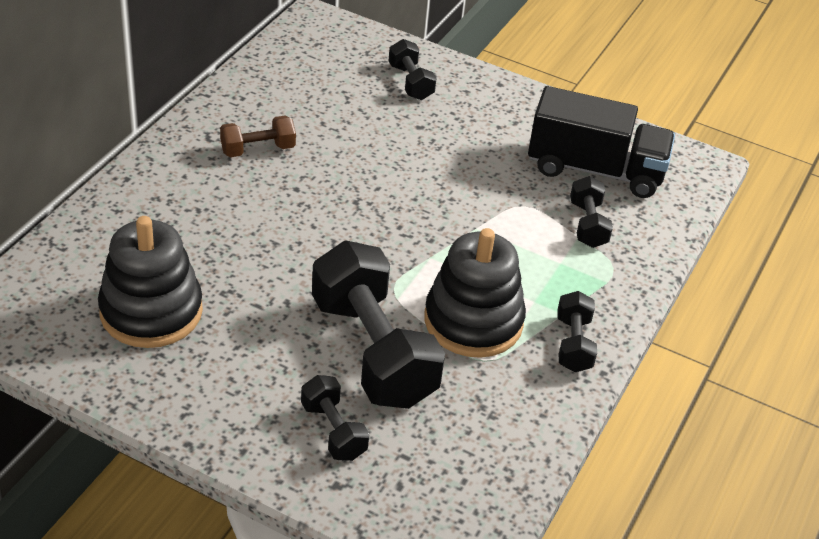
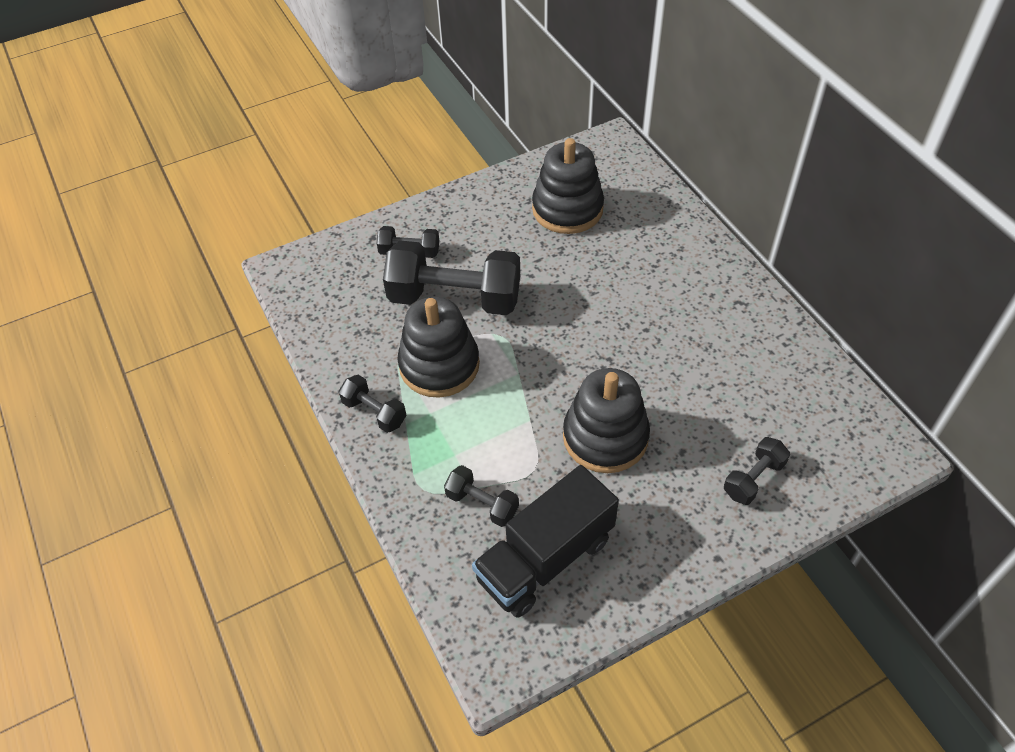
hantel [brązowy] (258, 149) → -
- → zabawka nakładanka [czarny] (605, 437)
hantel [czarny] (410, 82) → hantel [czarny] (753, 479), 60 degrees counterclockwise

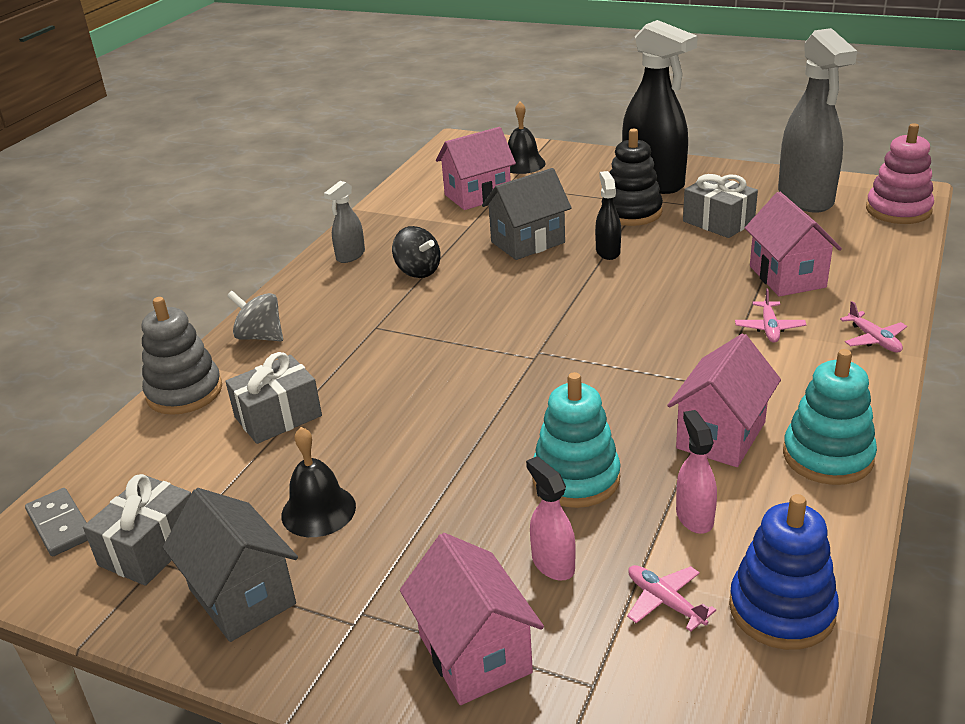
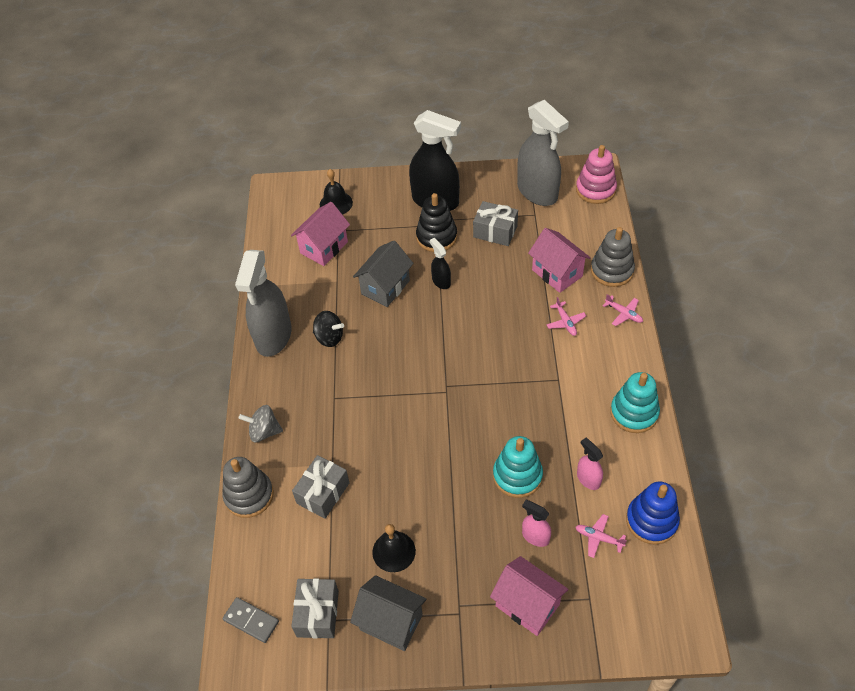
domek [różowy] (721, 435) → -
- → zabawka nakładanka [szary] (612, 270)
spryskiwacz [szary] (350, 256) → spryskiwacz [szary] (273, 336), x2.17

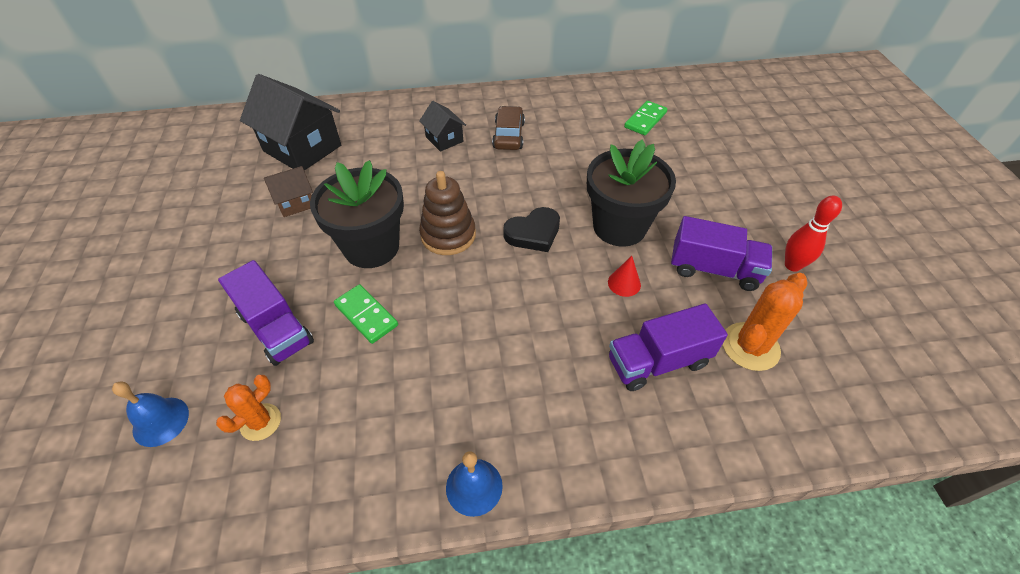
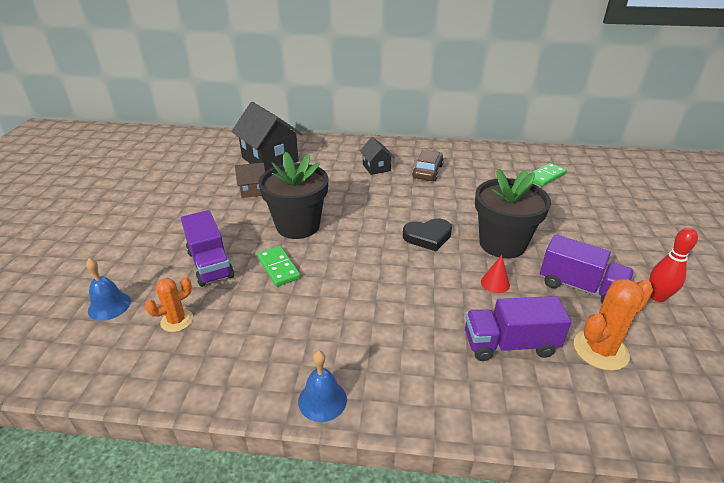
zabawka nakładanka [brązowy] (448, 235) → -

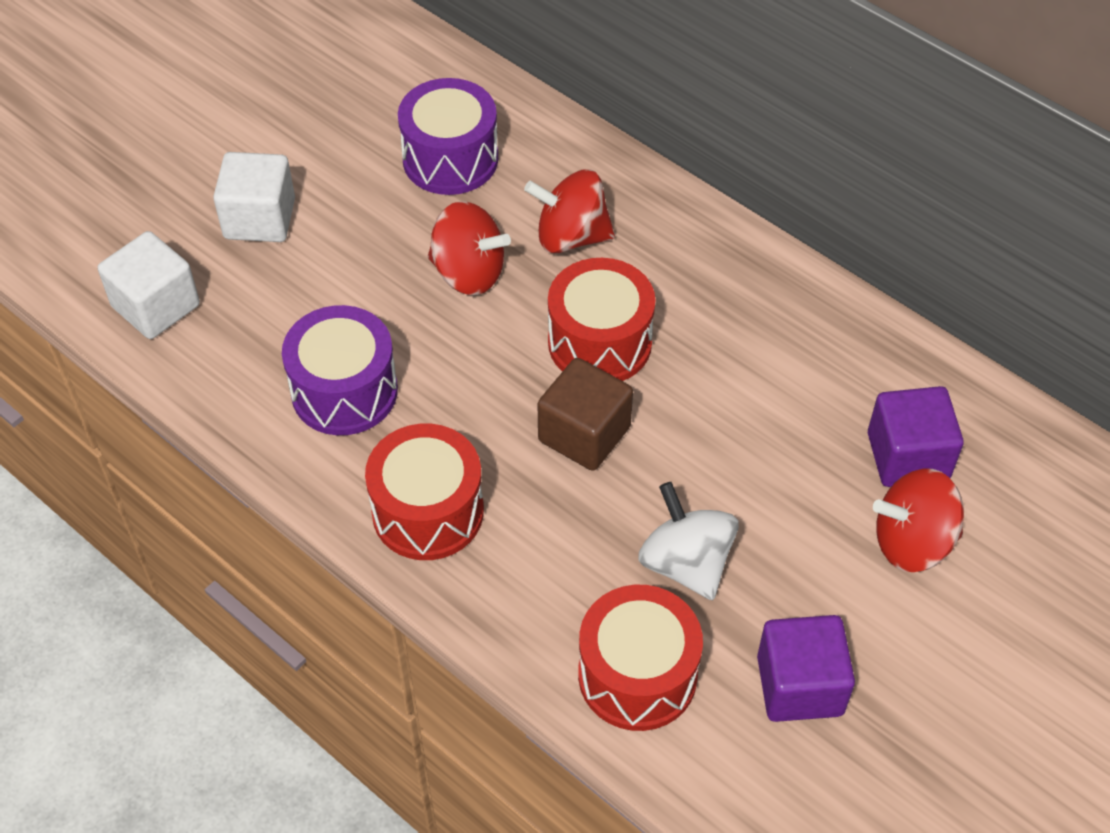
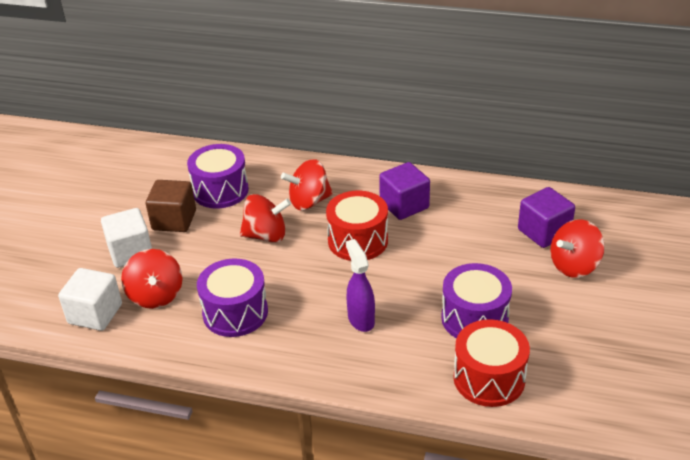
bęben [czerwony] (428, 511) → -
- → bączek [czerwony] (156, 295)
- → spryskiwacz [fioletowy] (361, 319)
sześcian [brązowy] (584, 434) → sześcian [brązowy] (174, 220), shifted
sześcian [fioletowy] (799, 685) → sześcian [fioletowy] (404, 205), shifted
bączek [biały] (686, 563) → bęben [fioletowy] (474, 318)

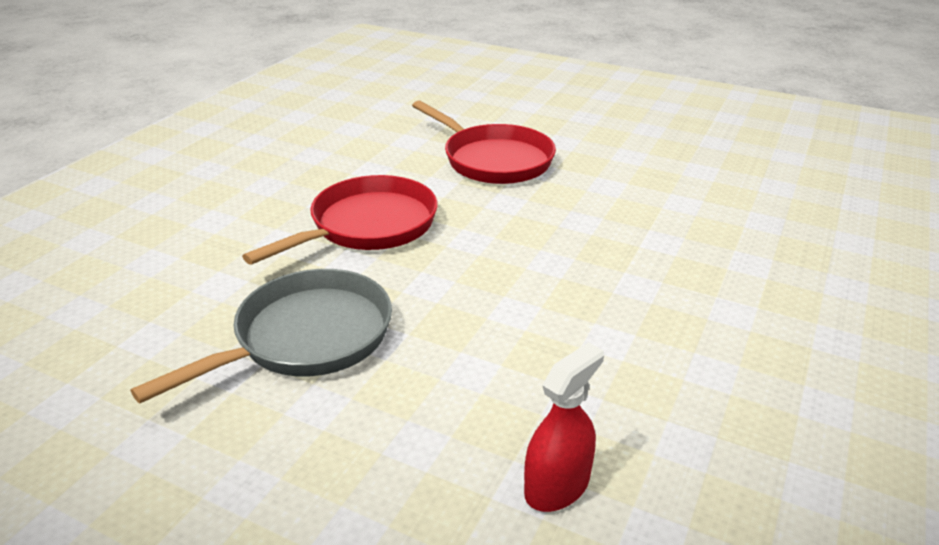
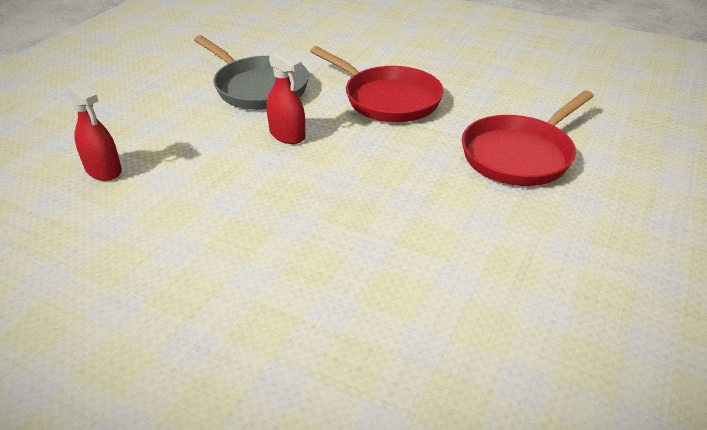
- → spryskiwacz [czerwony] (287, 135)

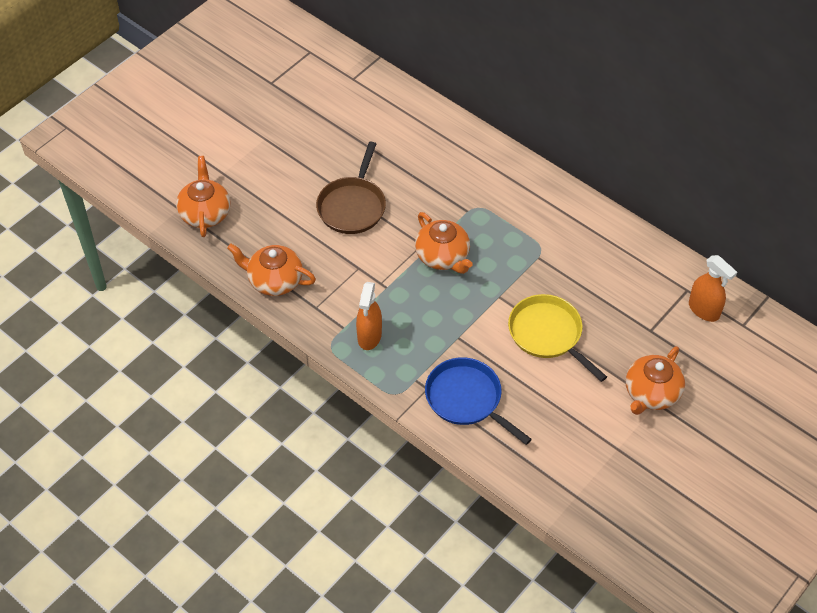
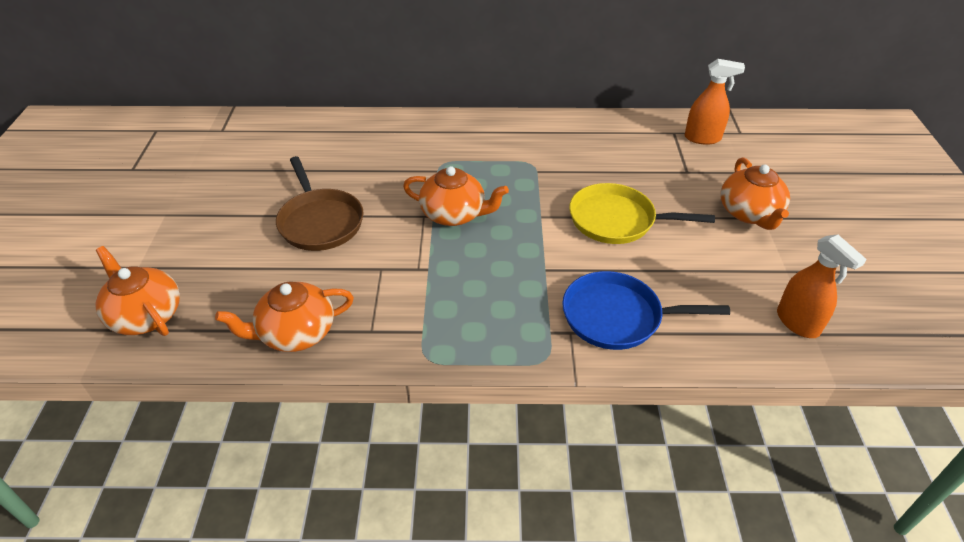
spryskiwacz [pomarańczowy] (369, 336) → spryskiwacz [pomarańczowy] (797, 323), shifted

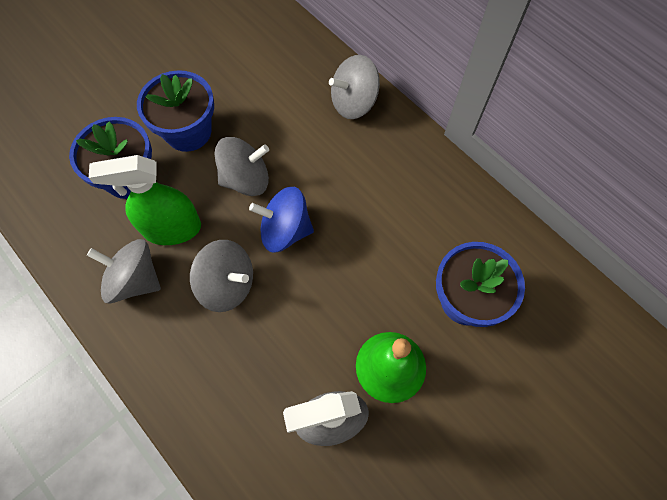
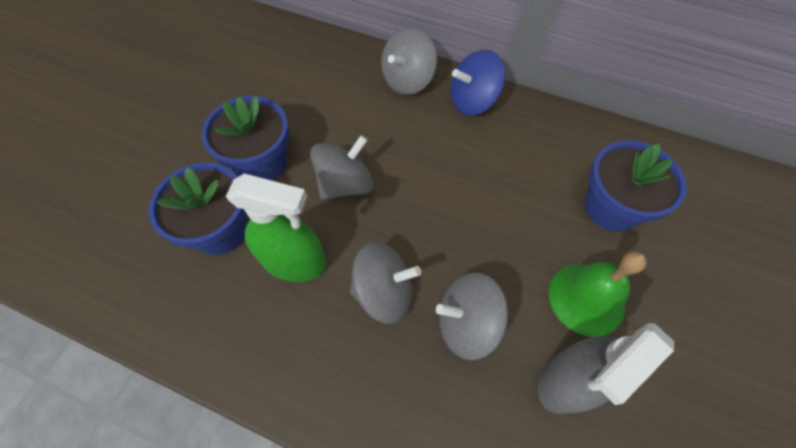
bączek [szary] (135, 280) → bączek [szary] (467, 323), shifted
bączek [niebieski] (285, 230) → bączek [niebieski] (472, 101), shifted
spryskiwacz [zielony] (172, 229) → spryskiwacz [zielony] (294, 262), 135 degrees counterclockwise

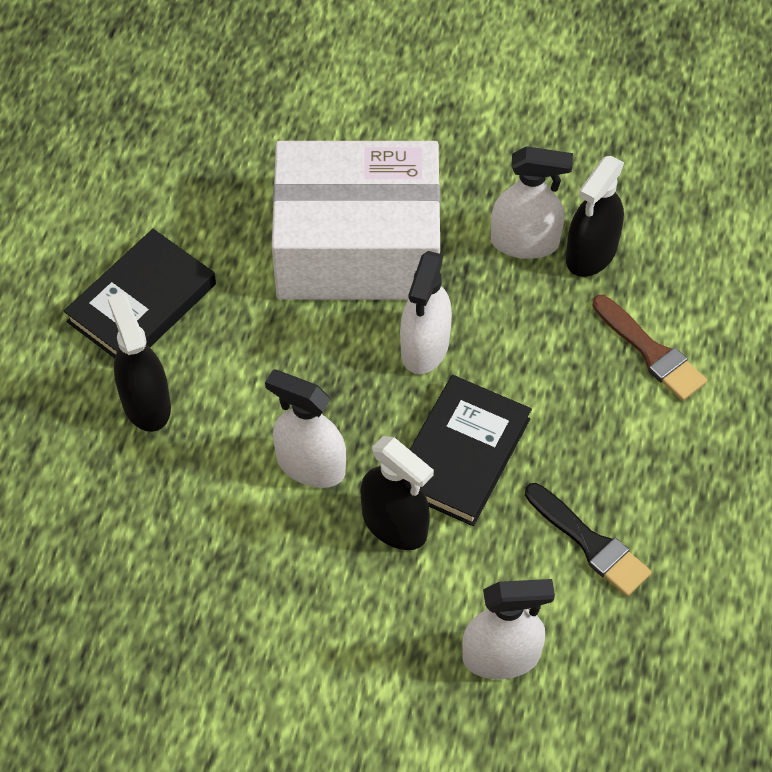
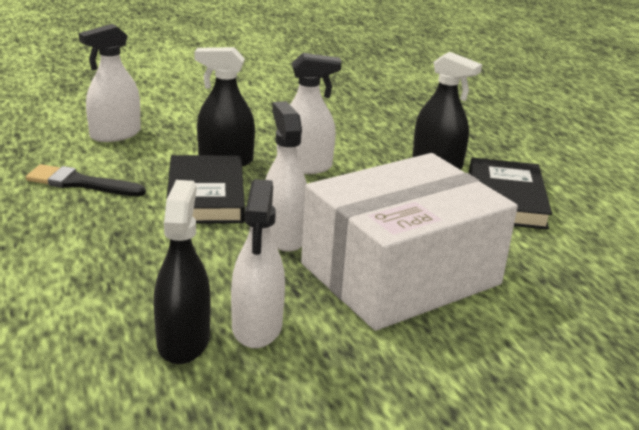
pędzel [brązowy] (651, 352) → -
spryskiwacz [biały] (525, 242) → spryskiwacz [biały] (257, 327), 60 degrees counterclockwise

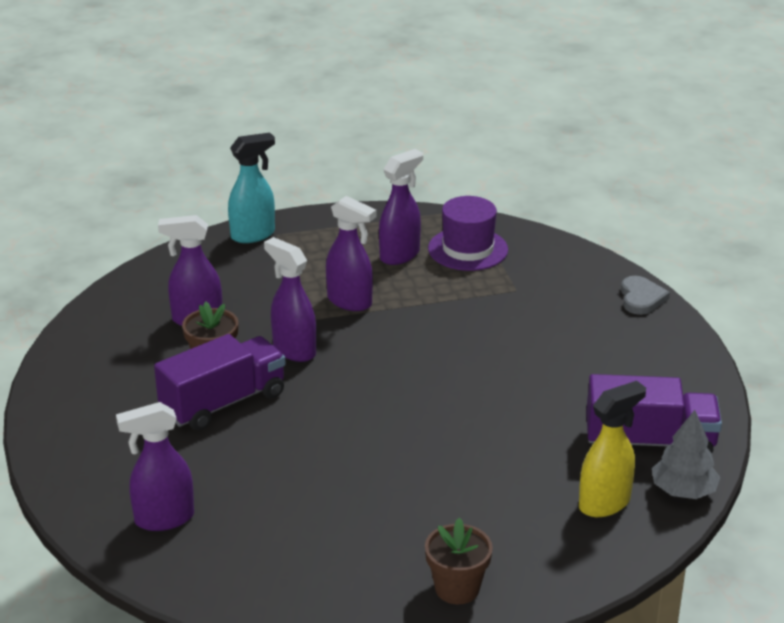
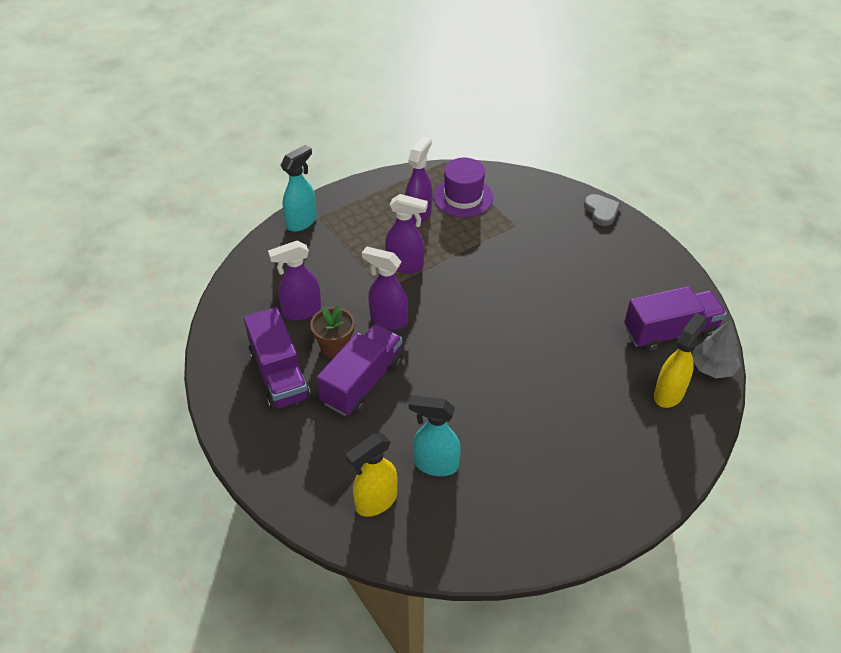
doniczka [brązowy] (457, 588) → -
- → ciężarówka [fioletowy] (279, 375)
- → spryskiwacz [turkusowy] (435, 464)
spryskiwacz [fioletowy] (163, 519) → spryskiwacz [żółty] (375, 502)

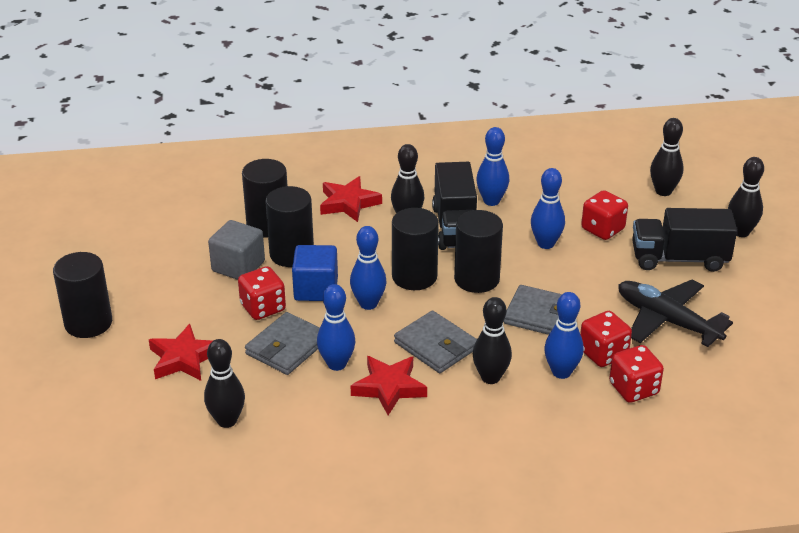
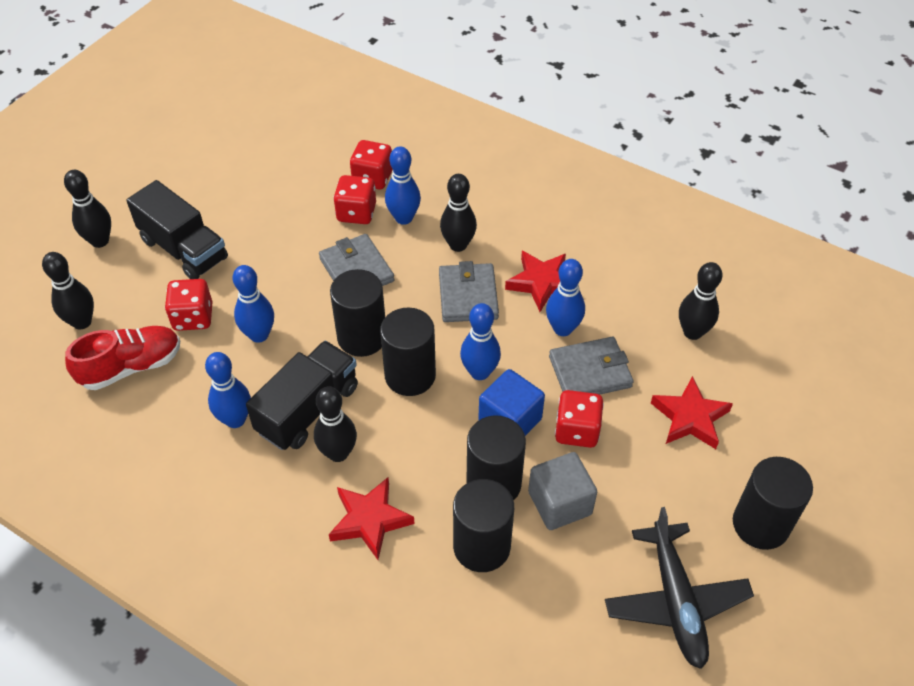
- → but [czerwony] (131, 367)
samolot [czarny] (666, 321) → samolot [czarny] (676, 601), shifted

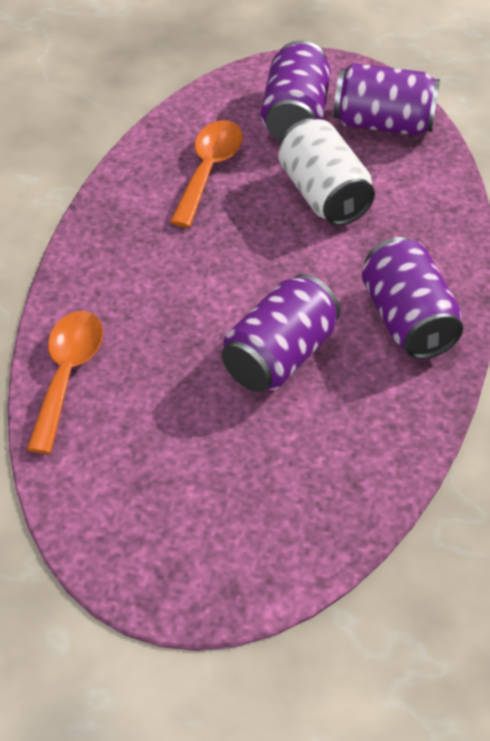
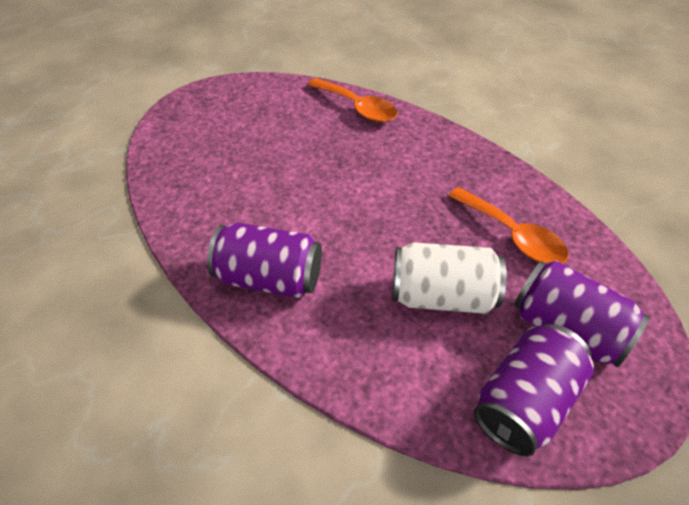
puszka [fioletowy] (280, 356) → -

